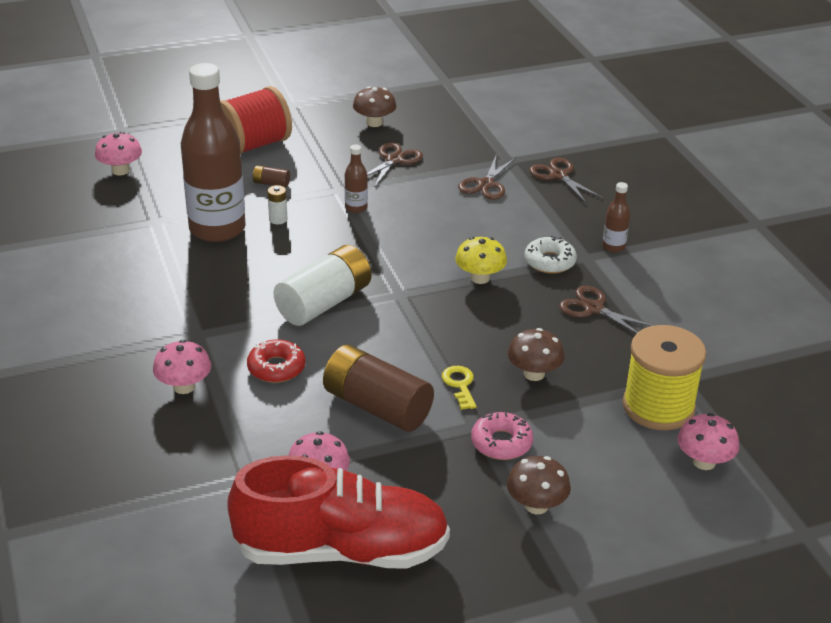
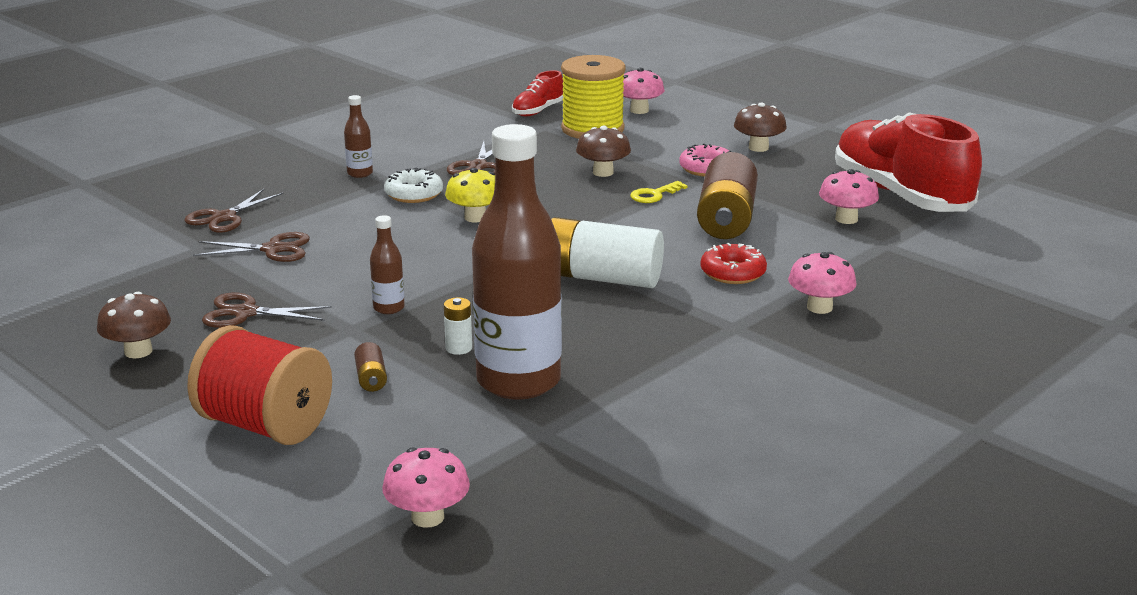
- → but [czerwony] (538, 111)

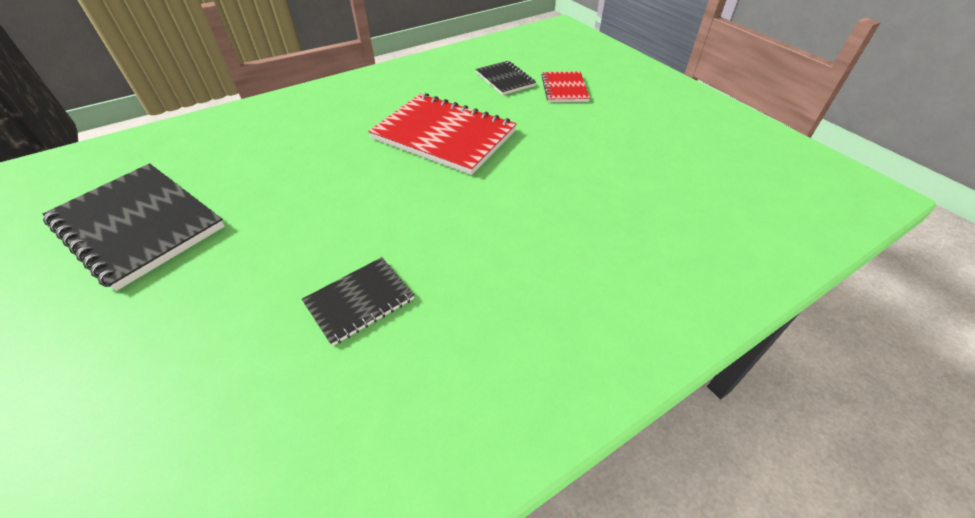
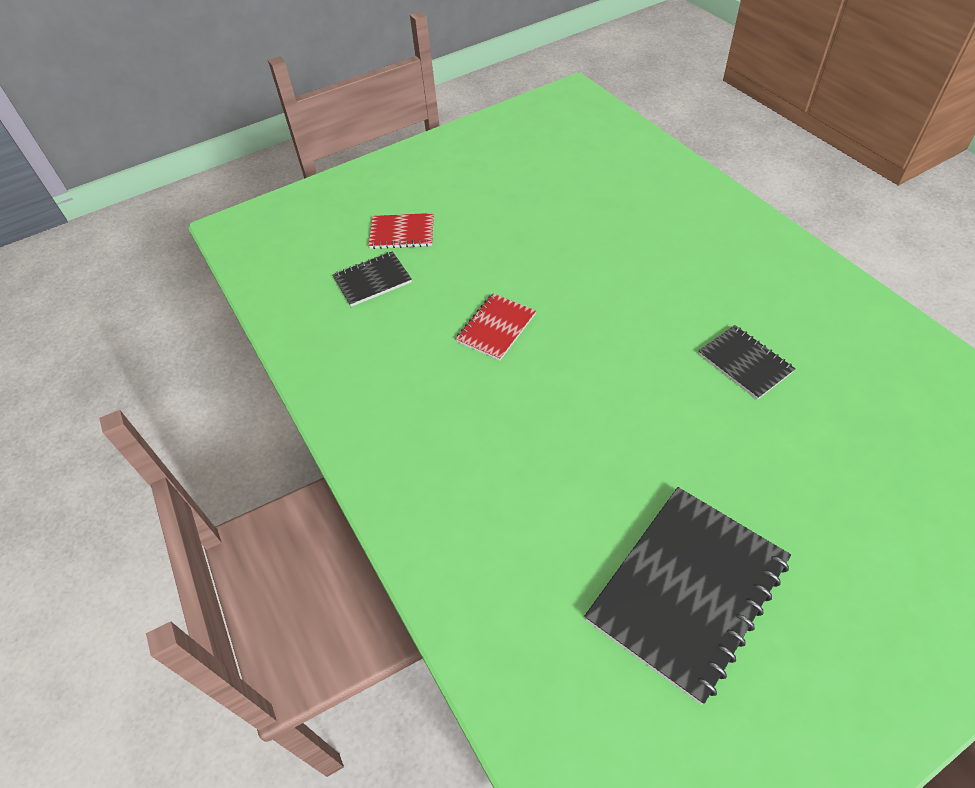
zeszyt [czerwony] (444, 135) → zeszyt [czerwony] (496, 328), x0.53

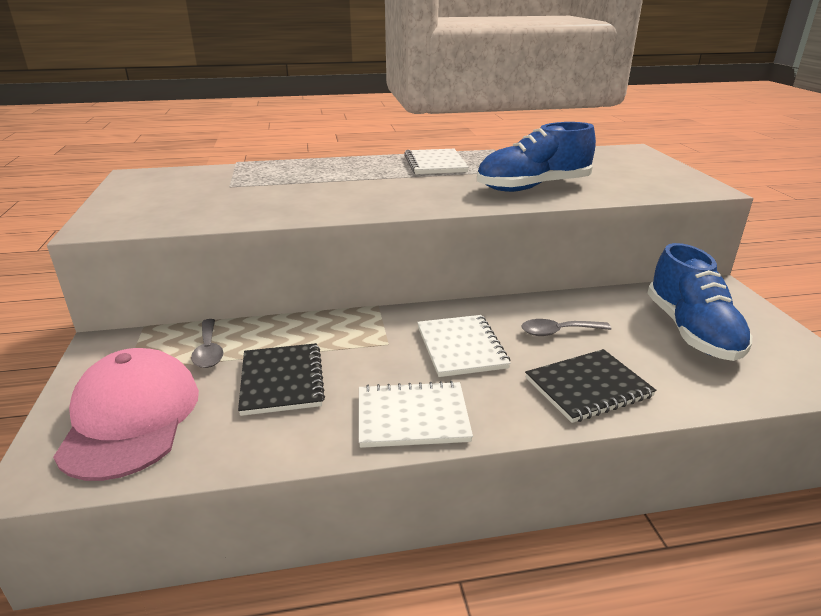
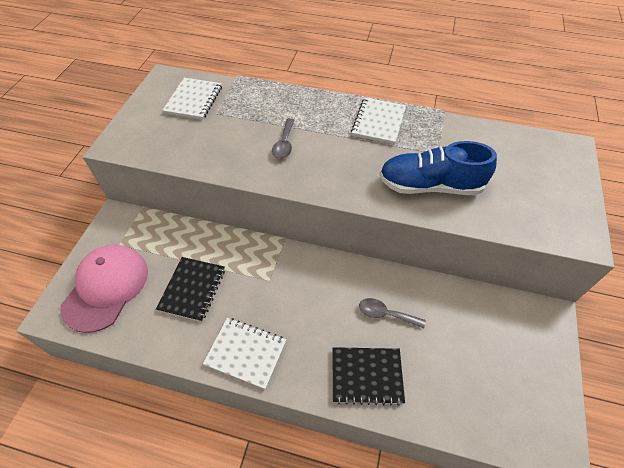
but [niebieski] (691, 331) → -
łyżka [szary] (209, 351) → łyżka [szary] (284, 144), shifted
zeszyt [biały] (461, 347) → zeszyt [biały] (193, 100), shifted

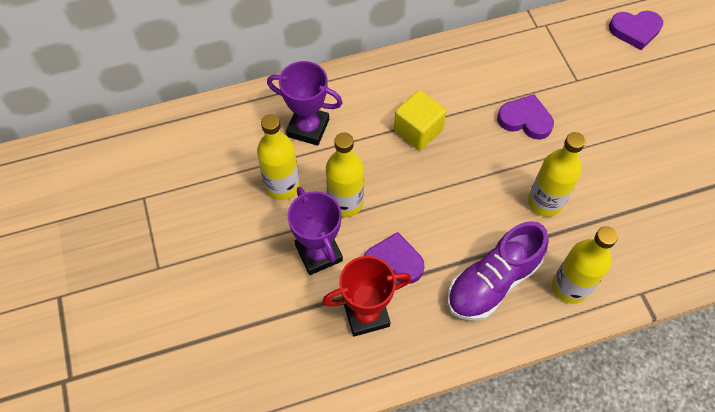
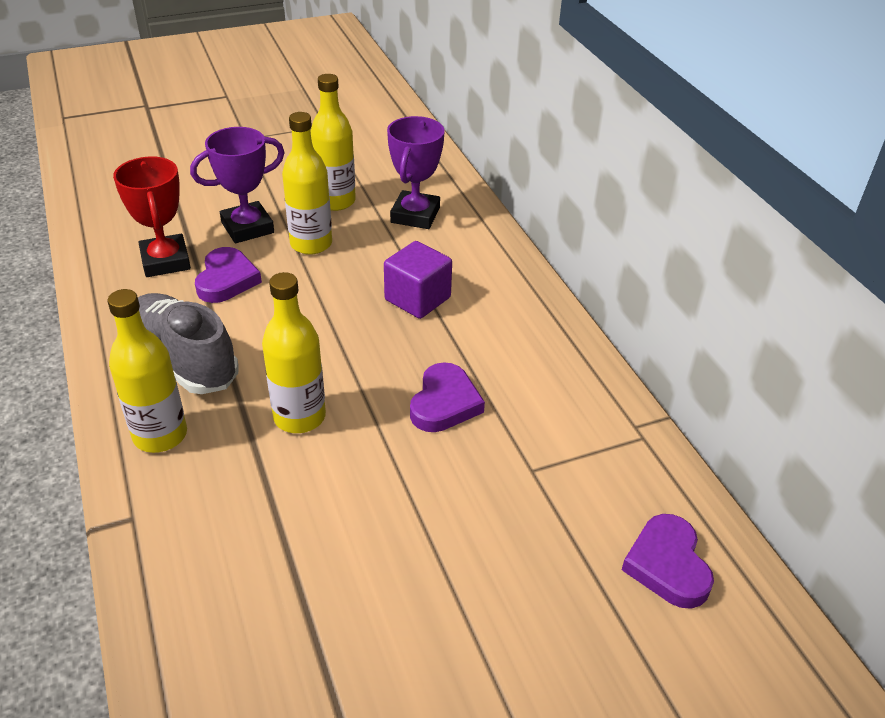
sześcian [żółty] (418, 130) → sześcian [fioletowy] (417, 299)
but [fioletowy] (492, 282) → but [szary] (184, 360)

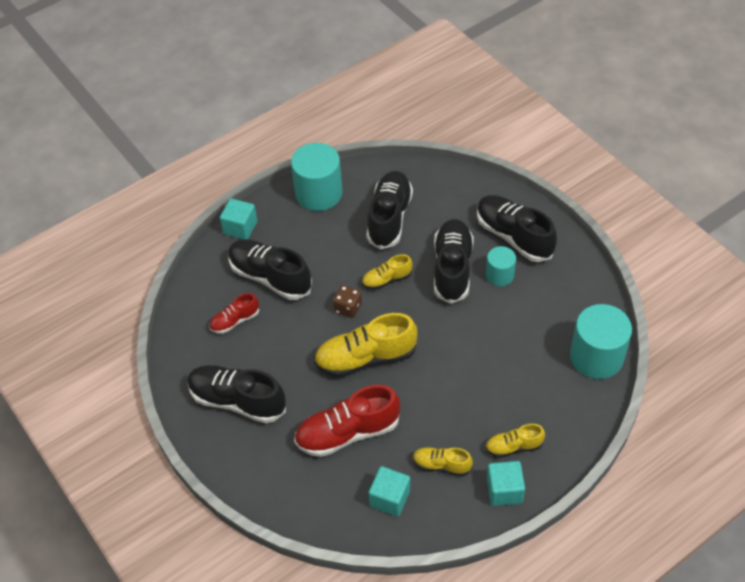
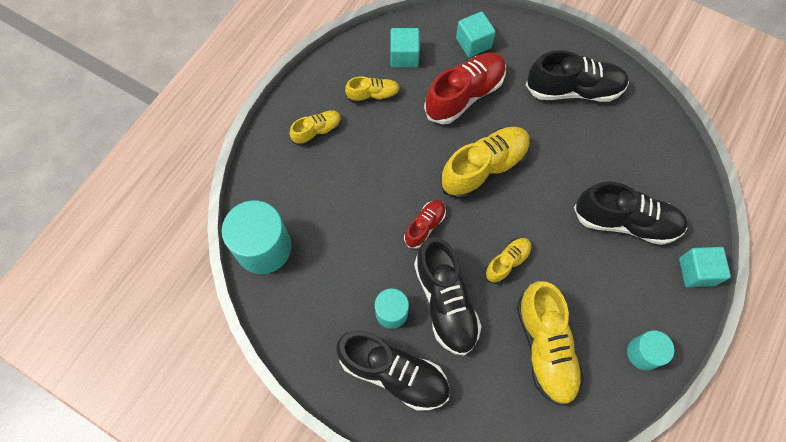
kostka do gry [brązowy] (348, 308) → -
but [czerwony] (235, 321) → but [czerwony] (425, 226), shifted
sześcian [turkusowy] (504, 490) → sześcian [turkusowy] (473, 43), shifted
but [czarny] (389, 218) → but [żółty] (545, 347)
walec [turkusowy] (319, 193) → walec [turkusowy] (643, 353), x0.56

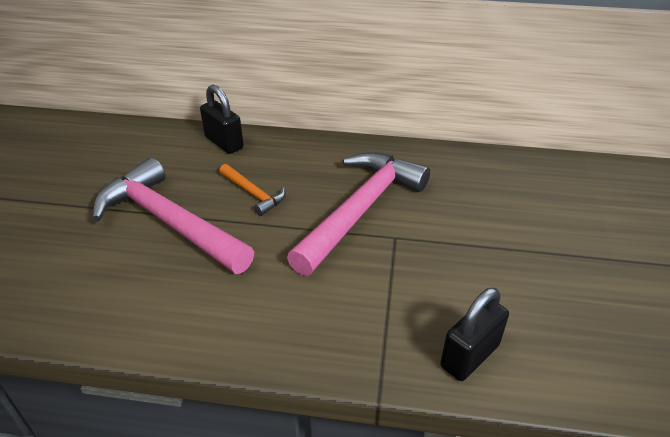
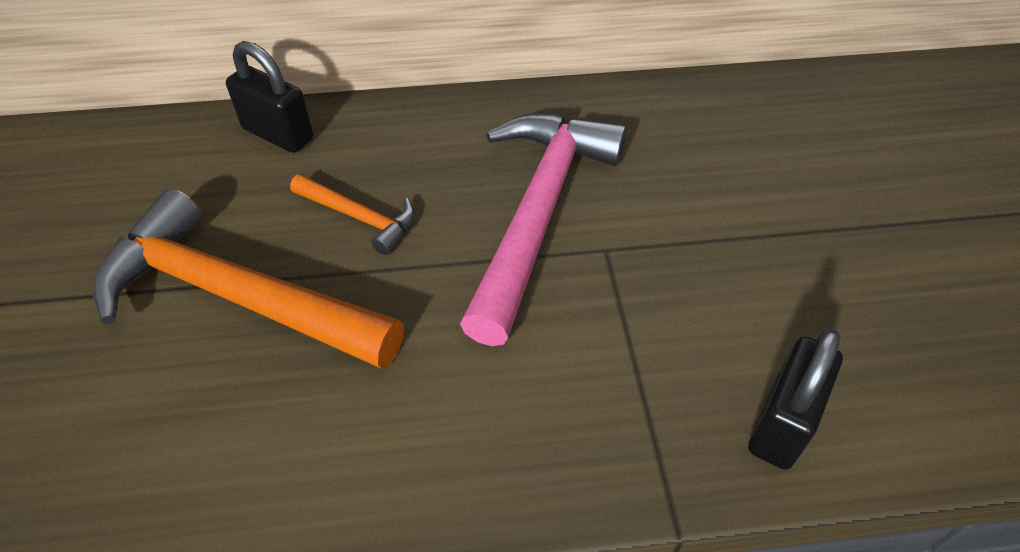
młotek [różowy] (169, 222) → młotek [pomarańczowy] (236, 297)

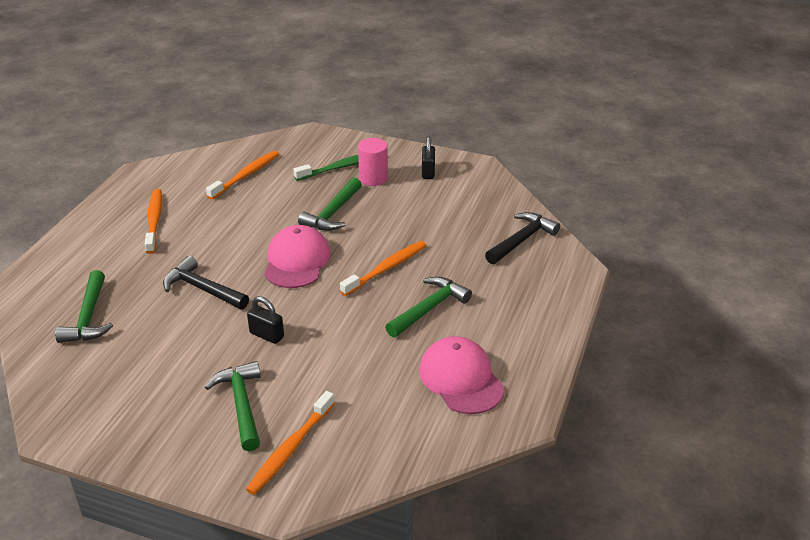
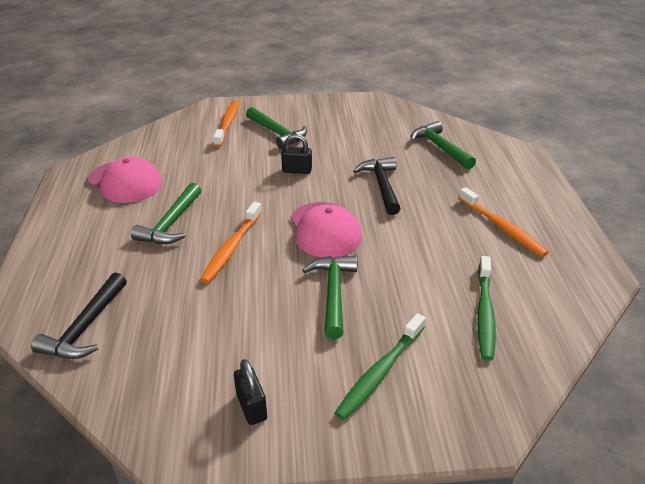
walec [różowy] (373, 178) → -
szczoteczka do zębów [pomarańczowy] (246, 175) → szczoteczka do zębów [zielony] (484, 313)
młotek [czarny] (203, 289) → młotek [czarny] (382, 186), 105 degrees counterclockwise

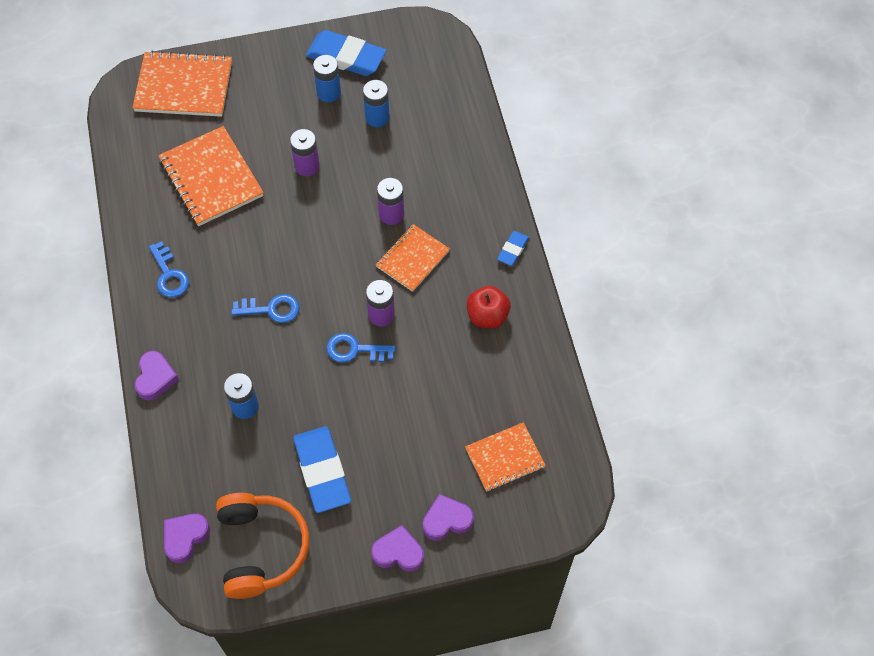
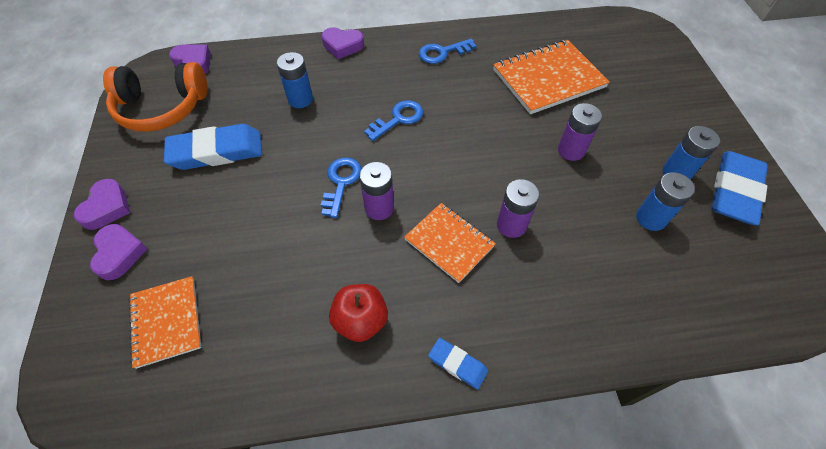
zeszyt [pomarańczowy] (184, 86) → -
klucz [niebieski] (271, 309) → klucz [niebieski] (398, 119), 135 degrees counterclockwise

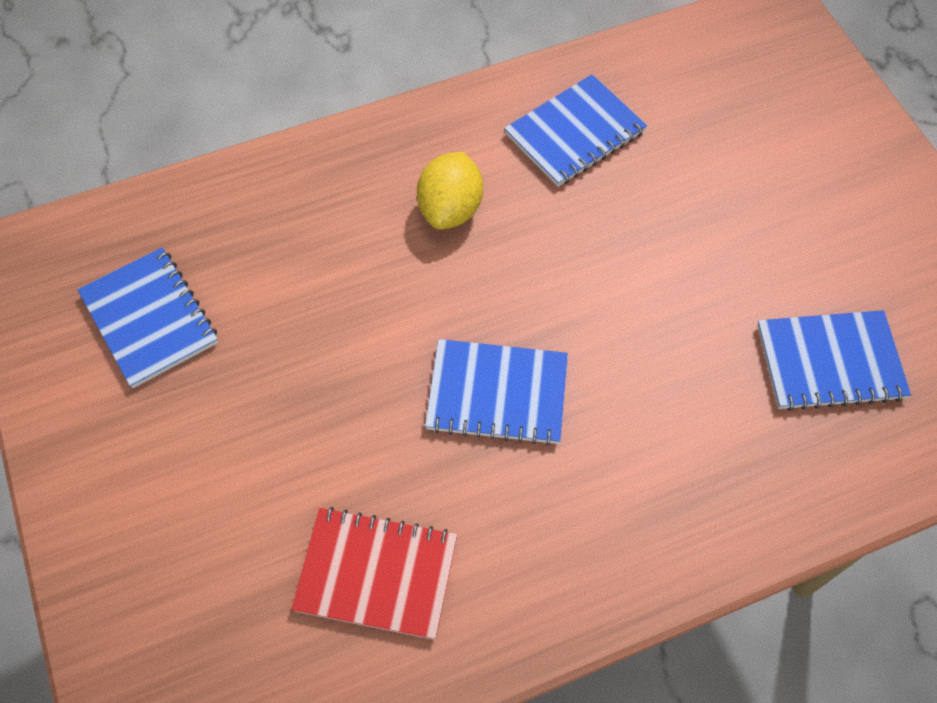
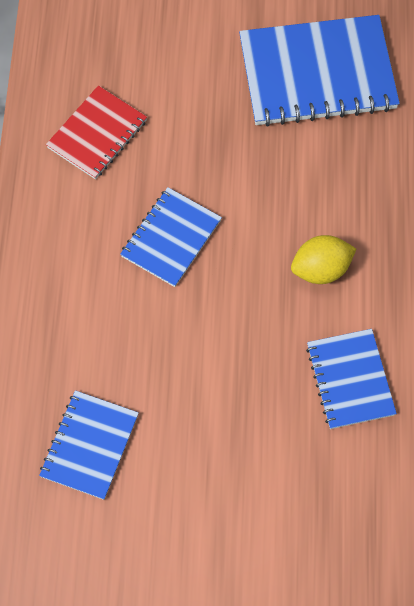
cytryna [żółty] (450, 209) → cytryna [żółty] (321, 269), 60 degrees counterclockwise
zeszyt [niebieski] (149, 319) → zeszyt [niebieski] (317, 73), x1.73

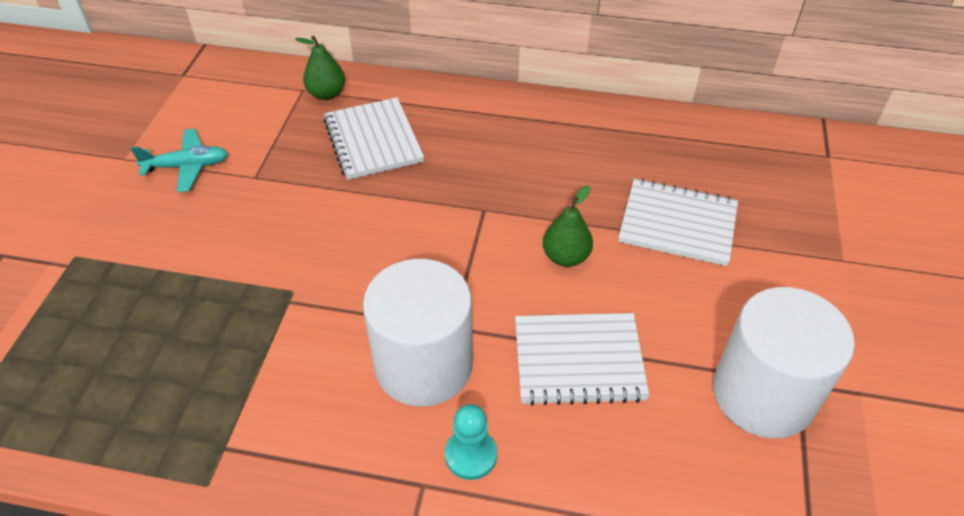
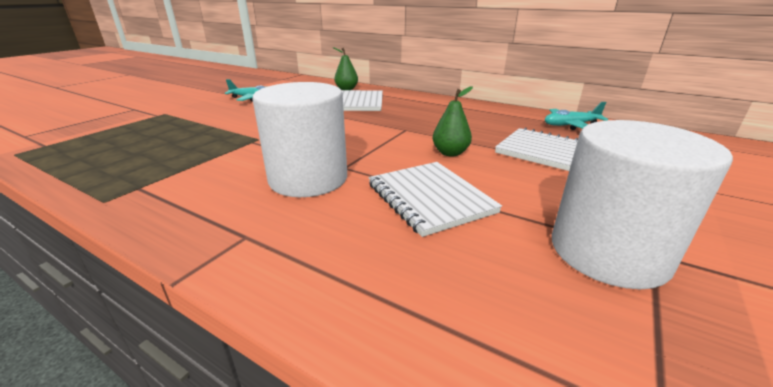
pionek [turkusowy] (471, 455) → -
- → samolot [turkusowy] (570, 125)
zeszyt [biały] (578, 360) → zeszyt [biały] (429, 198), 45 degrees clockwise

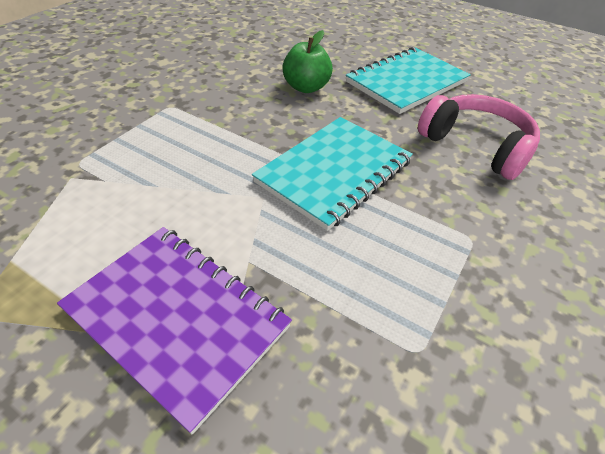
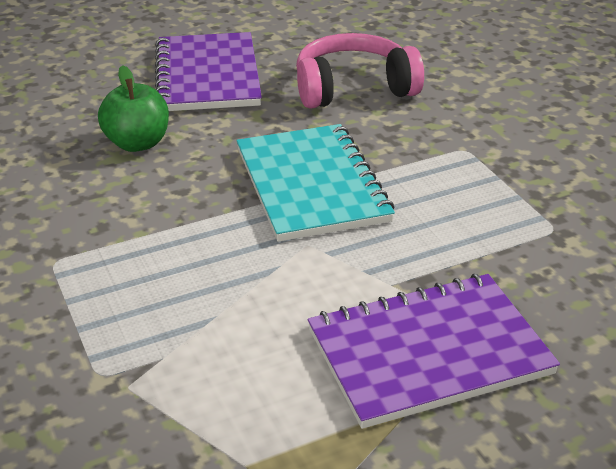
zeszyt [turkusowy] (406, 82) → zeszyt [fioletowy] (207, 75)

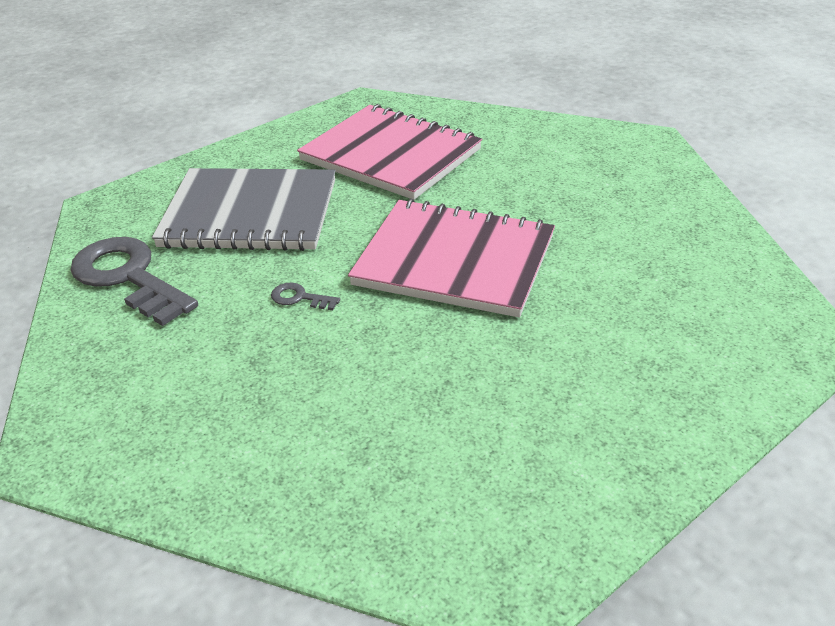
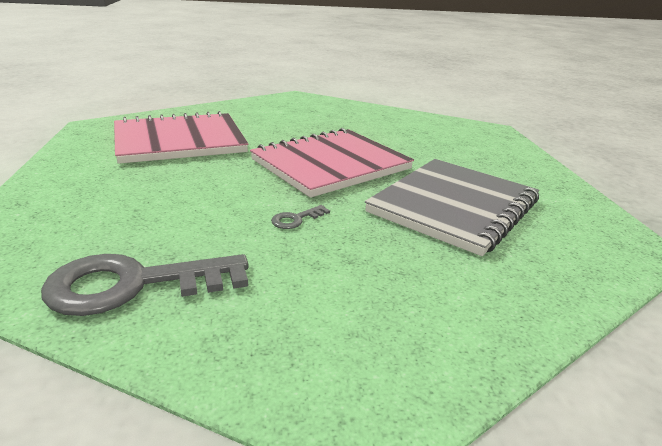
zeszyt [szary] (250, 213) → zeszyt [szary] (453, 207), shifted

